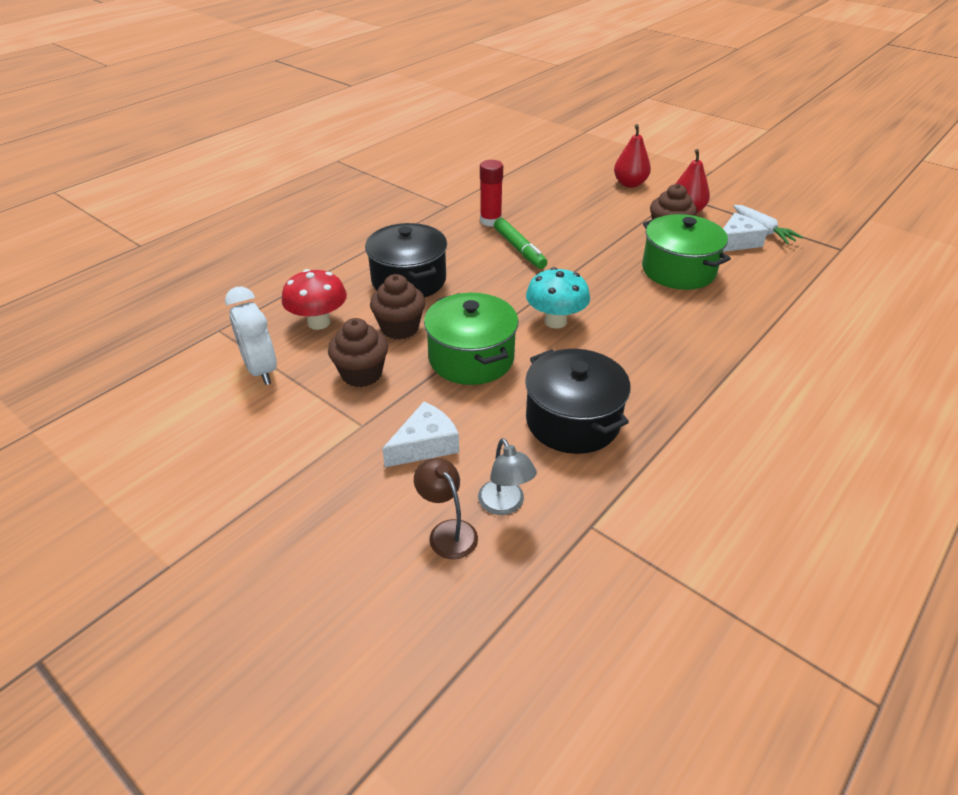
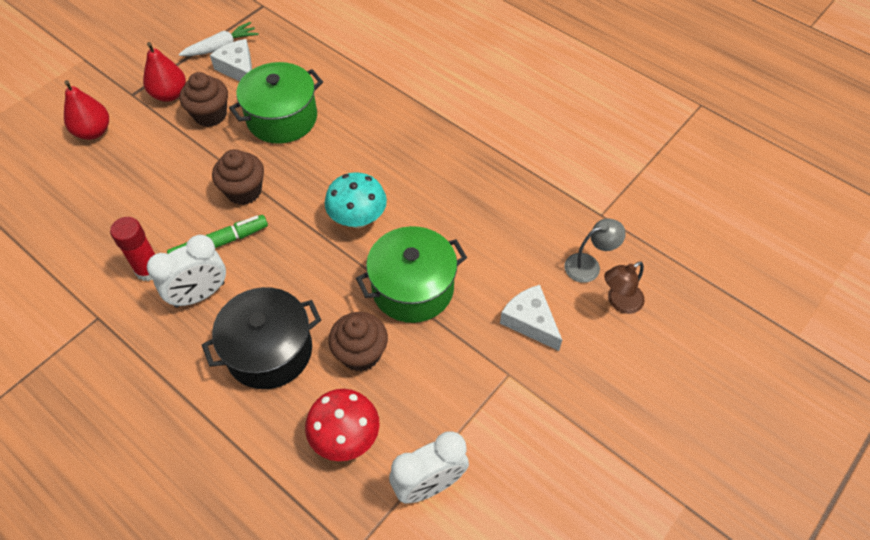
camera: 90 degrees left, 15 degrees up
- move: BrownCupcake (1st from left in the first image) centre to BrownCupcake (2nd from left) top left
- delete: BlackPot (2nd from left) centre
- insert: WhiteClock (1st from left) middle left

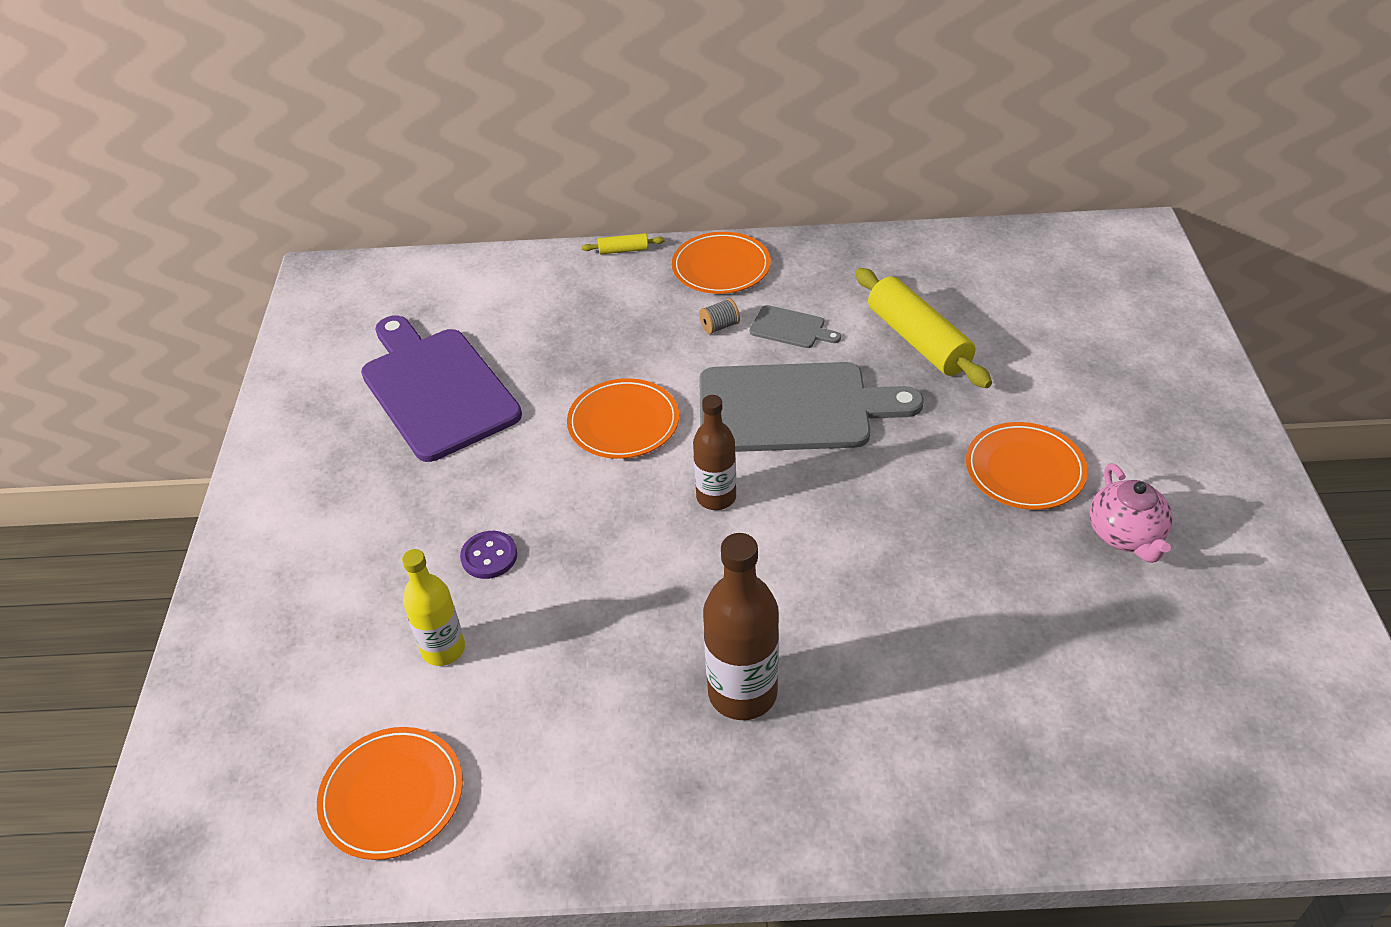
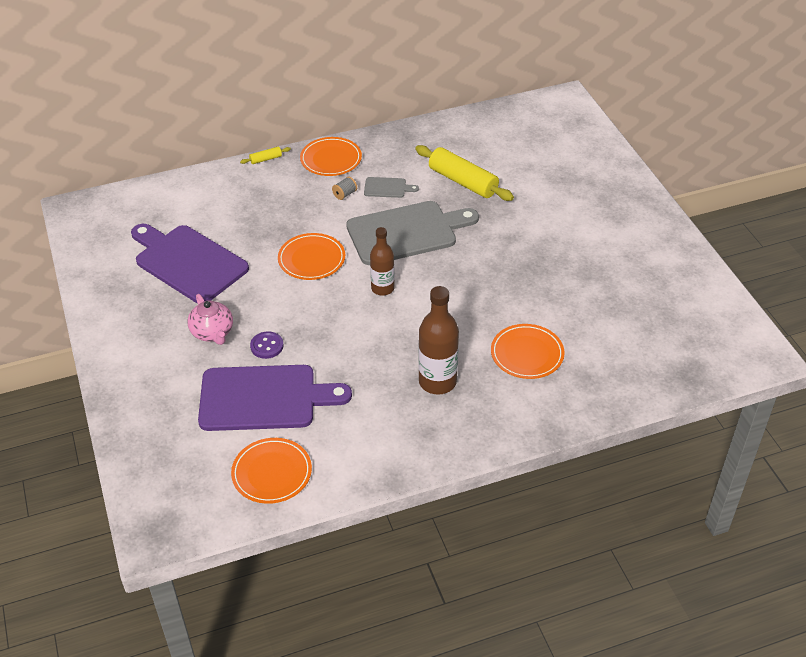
camera: 20 degrees left, 0 degrees up
- replace: YellowBottle middle left to PurpleCuttingBoard (2nd from left) centre
- move: OrangePlate (4th from left) middle right to centre
- move: PinkTeapot middle right to middle left

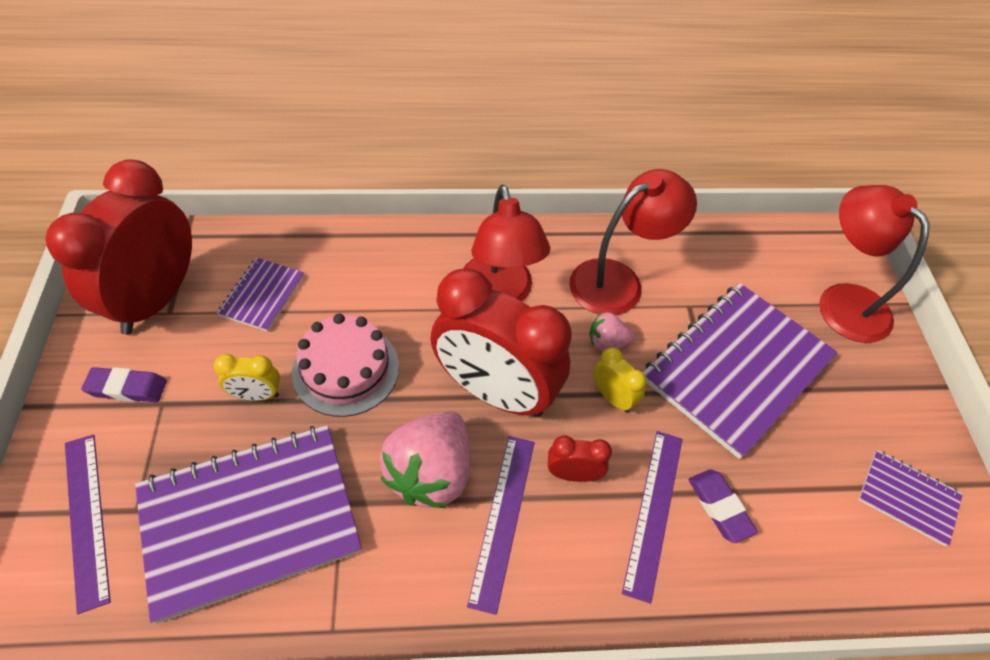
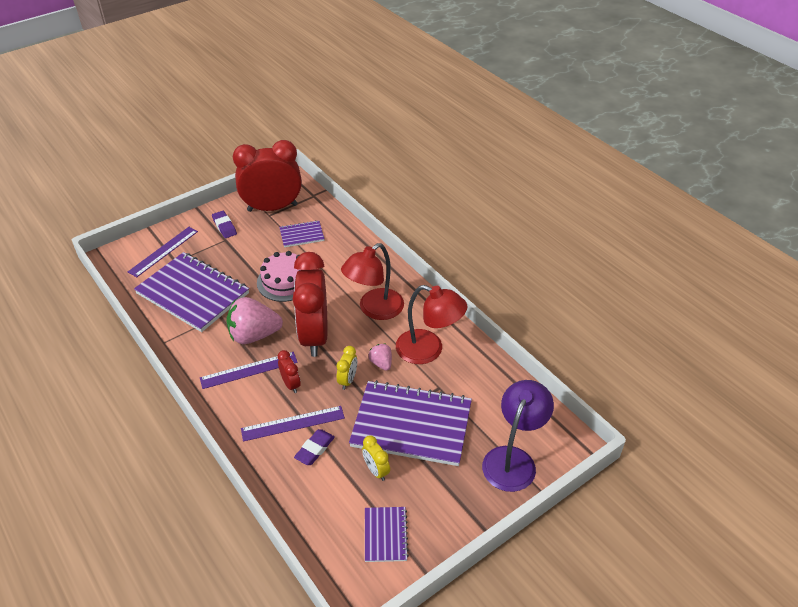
camera: 60 degrees right, 10 degrees down
- move: YellowClock (1st from left in the first image) middle left to YellowClock (2nd from left) bottom centre
- recolor: RedLamp (3rd from left) middle right to PurpleLamp bottom centre

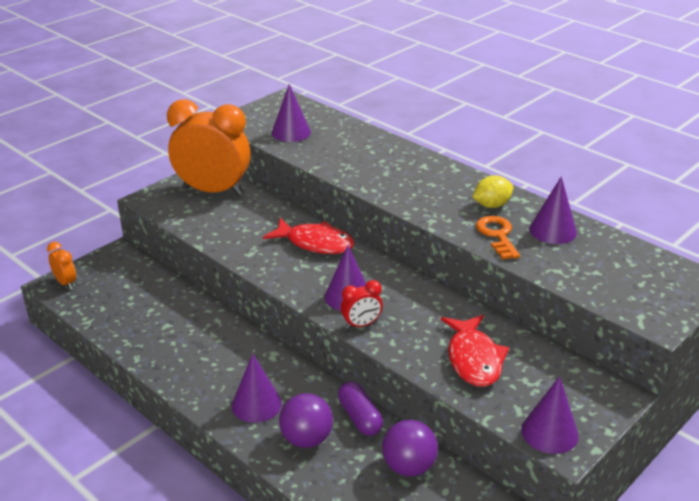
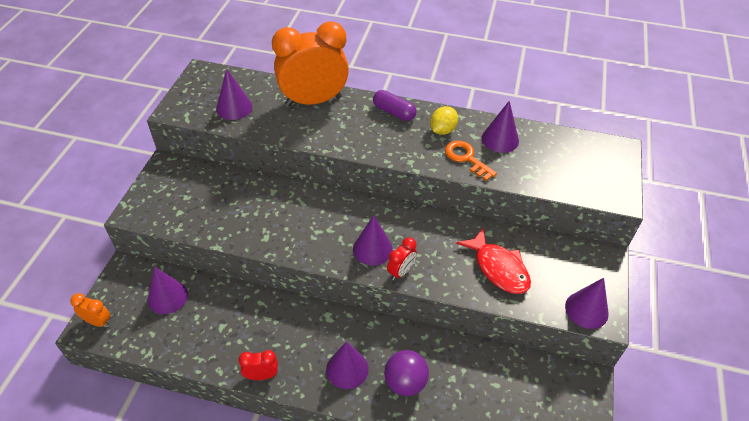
camera: 30 degrees left, 15 degrees up
- move: OrangeClock (2nd from left) top left to top centre
- delete: RedFish (1st from left) centre
- move: PurpleCapsule bottom centre to top centre
- delete: PurpleBall (2nd from left) bottom centre
- insert: PurpleCone (1st from left) bottom left
- insert: RedClock (1st from left) bottom centre

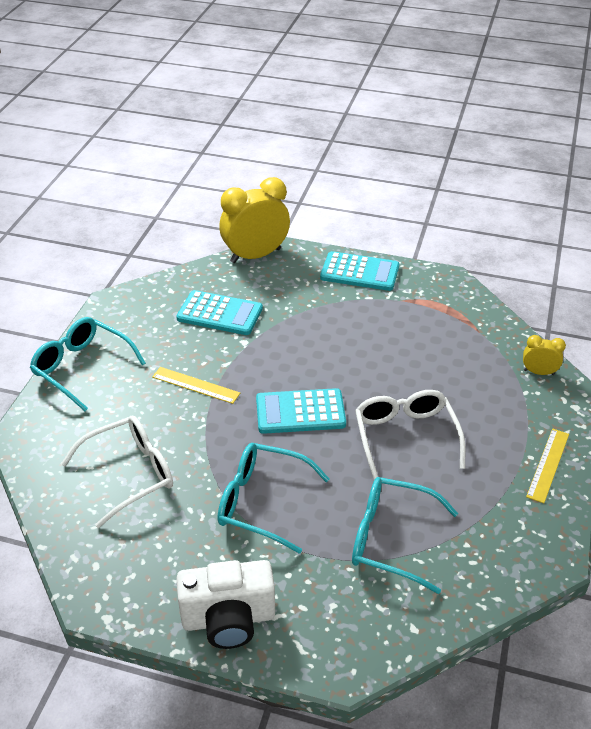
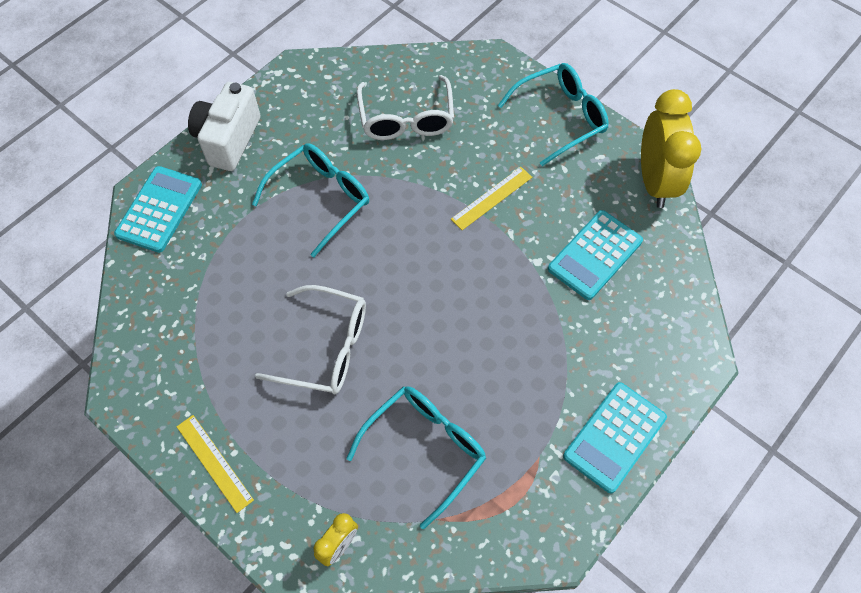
camera: 115 degrees right, 20 degrees up
- move: YellowClock (1st from left in the first image) top centre to YellowClock (2nd from left) top right
- move: TurquoiseCalculator (2nd from left in the first image) centre to TurquoiseCalculator (1st from left) middle left
- move: TurquoiseGlasses (3rd from left in the first image) bottom right to TurquoiseGlasses (2nd from left) bottom centre

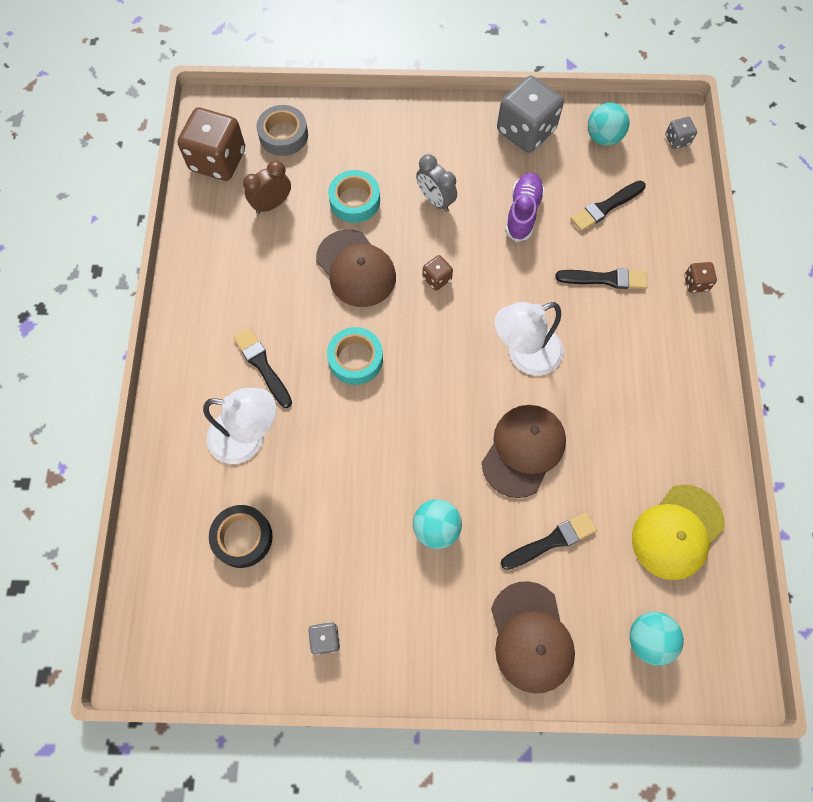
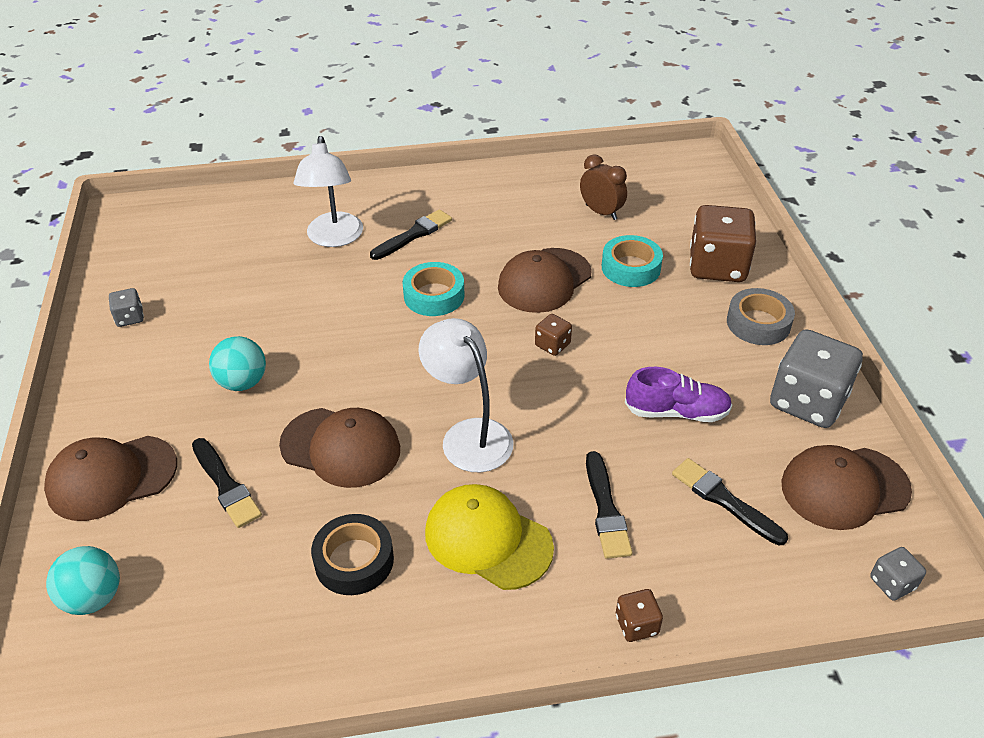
camera: 80 degrees right, 25 degrees down
- move: BrownDice (1st from left in the first image) top left to BrownDice (3rd from left) top right
- move: BlackTape bottom left to bottom centre
- move: GreyTape top centre to middle right
- delete: GreyClock top centre
- replace: TurquoiseBall (2nd from left) top right to BrownCap (4th from left) middle right
- move: YellowCap middle right to bottom centre

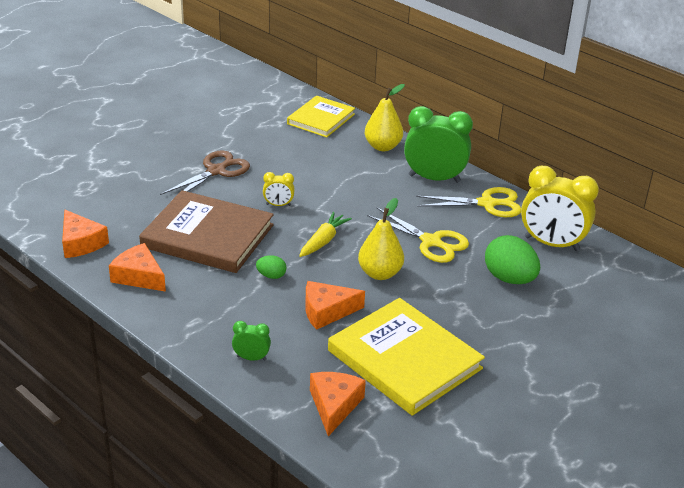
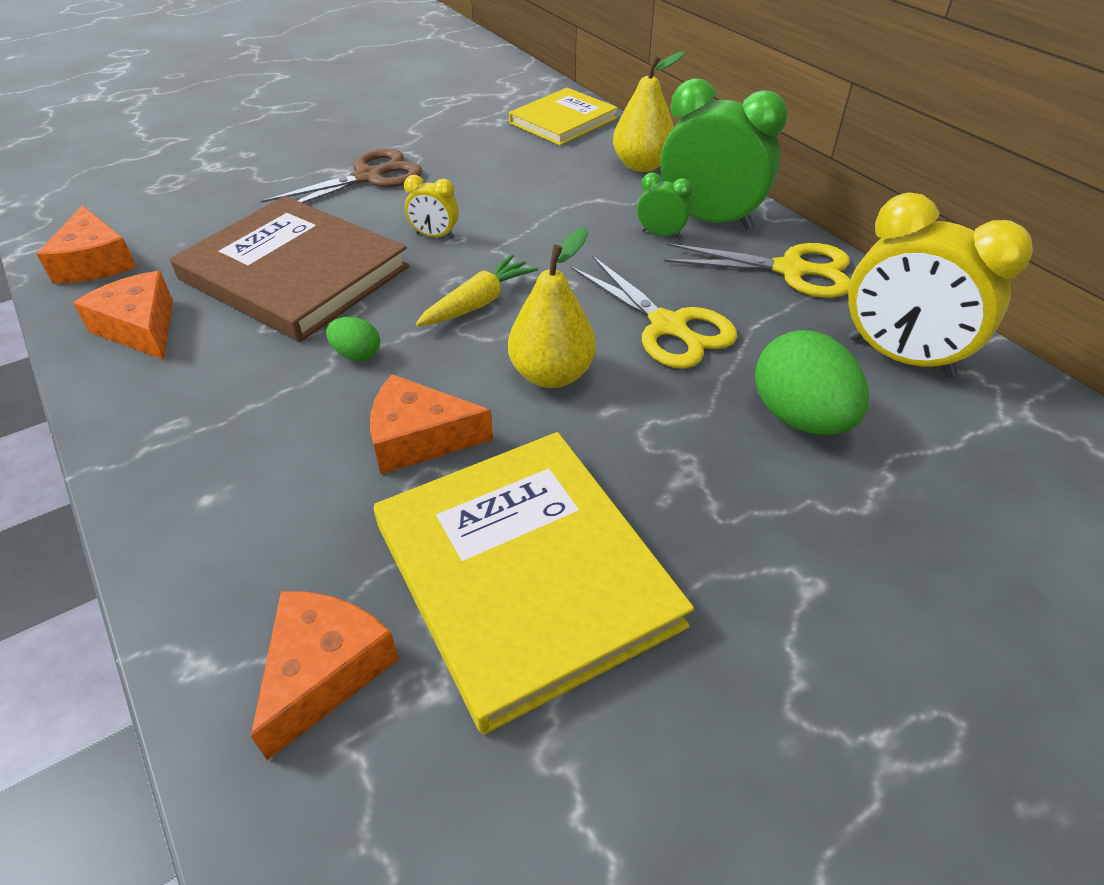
camera: 15 degrees right, 10 degrees up
- move: GreenClock (1st from left) bottom centre to top centre

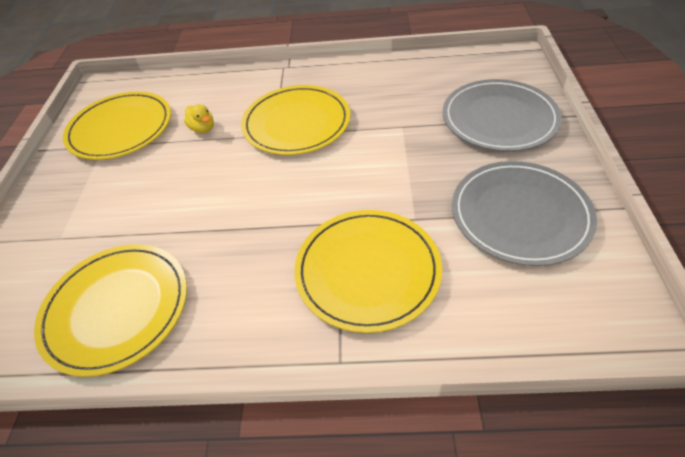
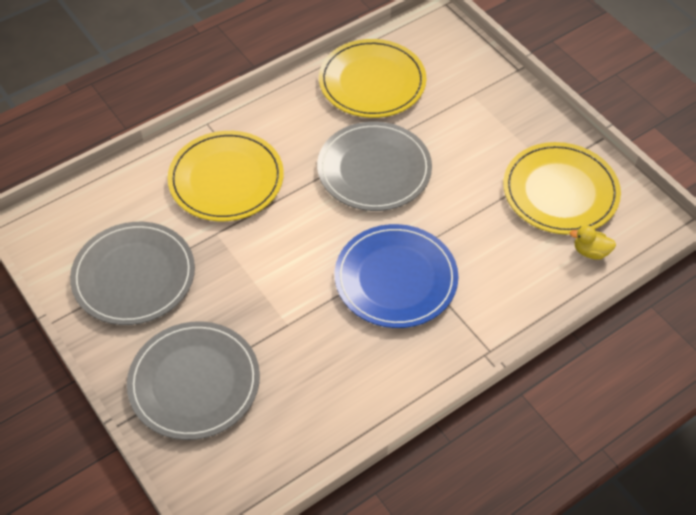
camera: 140 degrees right, 5 degrees up
- move: YellowDuck top left to middle right
- recolor: YellowPlate (3rd from left) top centre to BluePlate centre
- insert: GreyPlate (3rd from left) top centre

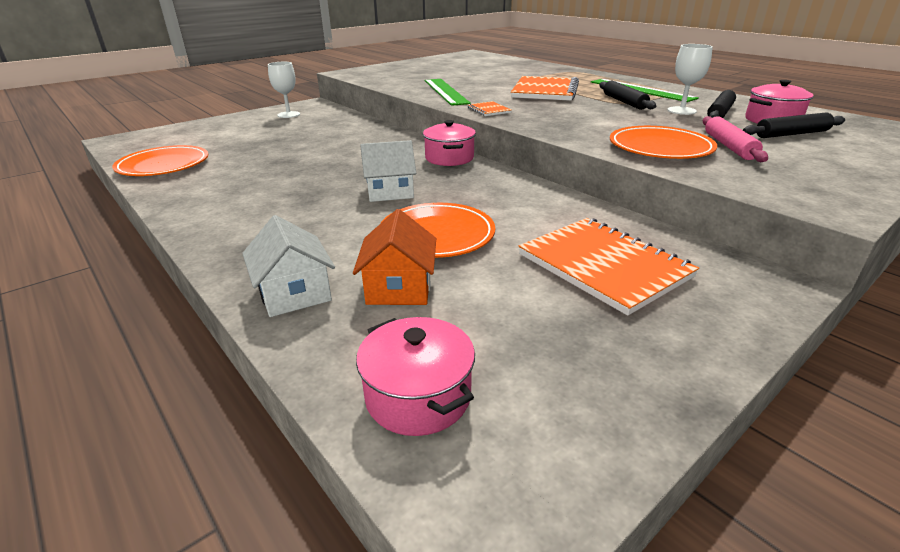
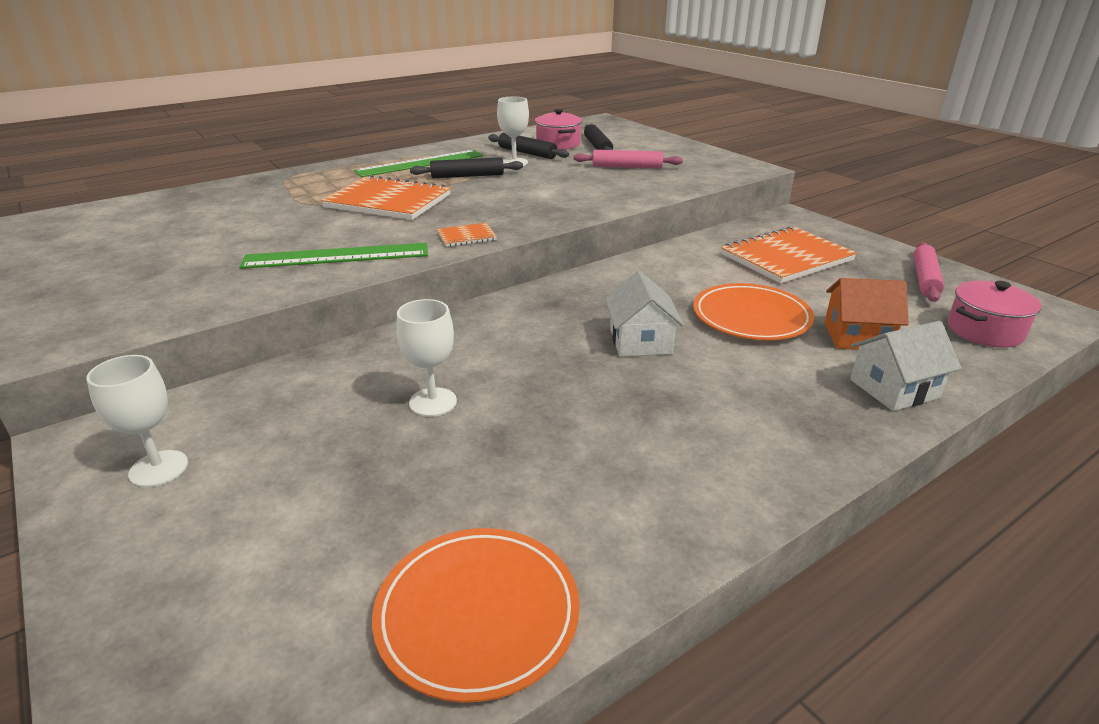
camera: 85 degrees left, 0 degrees up
- delete: PinkPot (2nd from left) top centre
- delete: OrangePlate (3rd from left) top right
- insert: WhiteGoblet (2nd from left) centre
- insert: PinkRollingPin (2nd from left) middle right

